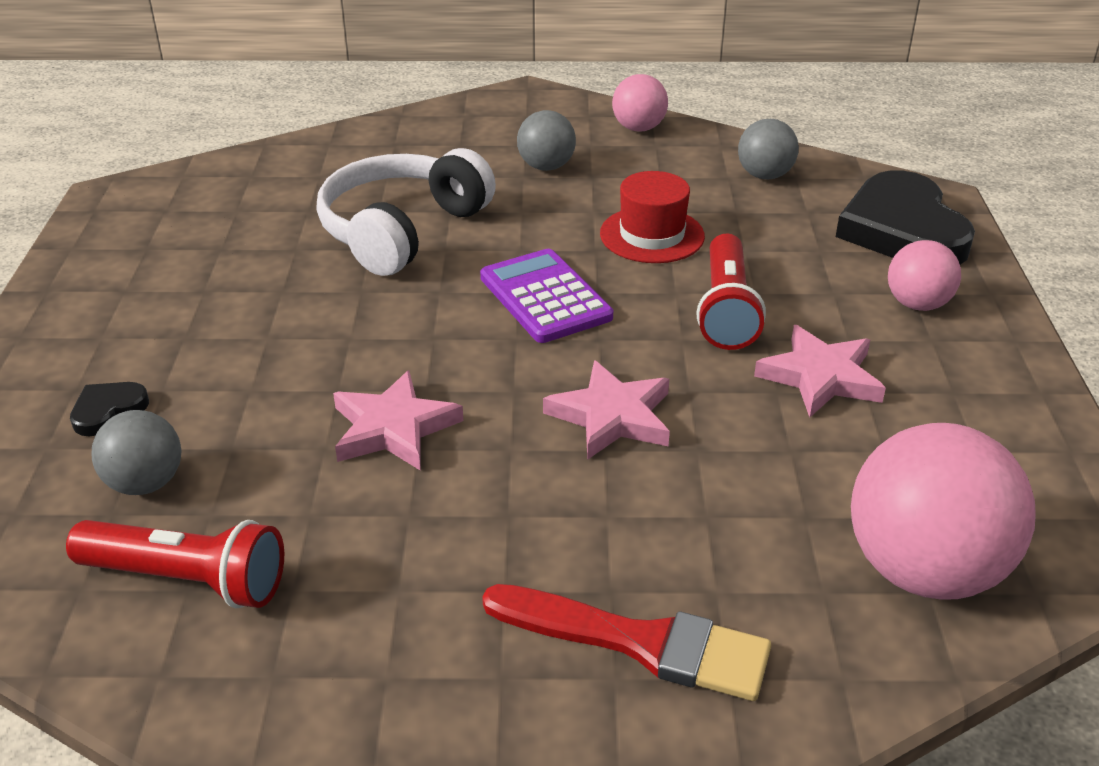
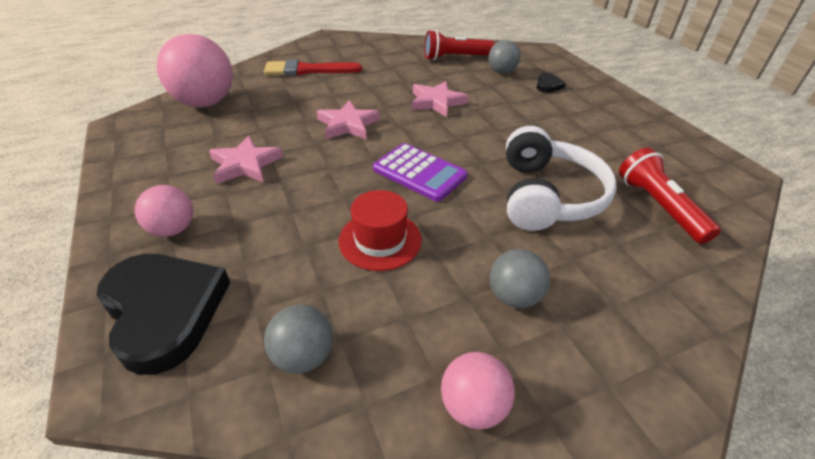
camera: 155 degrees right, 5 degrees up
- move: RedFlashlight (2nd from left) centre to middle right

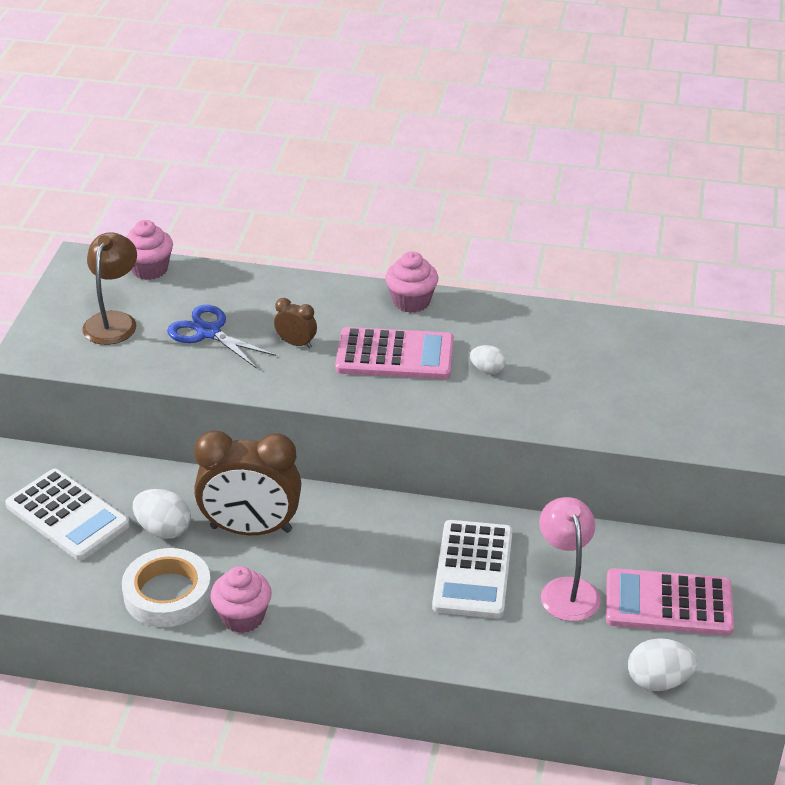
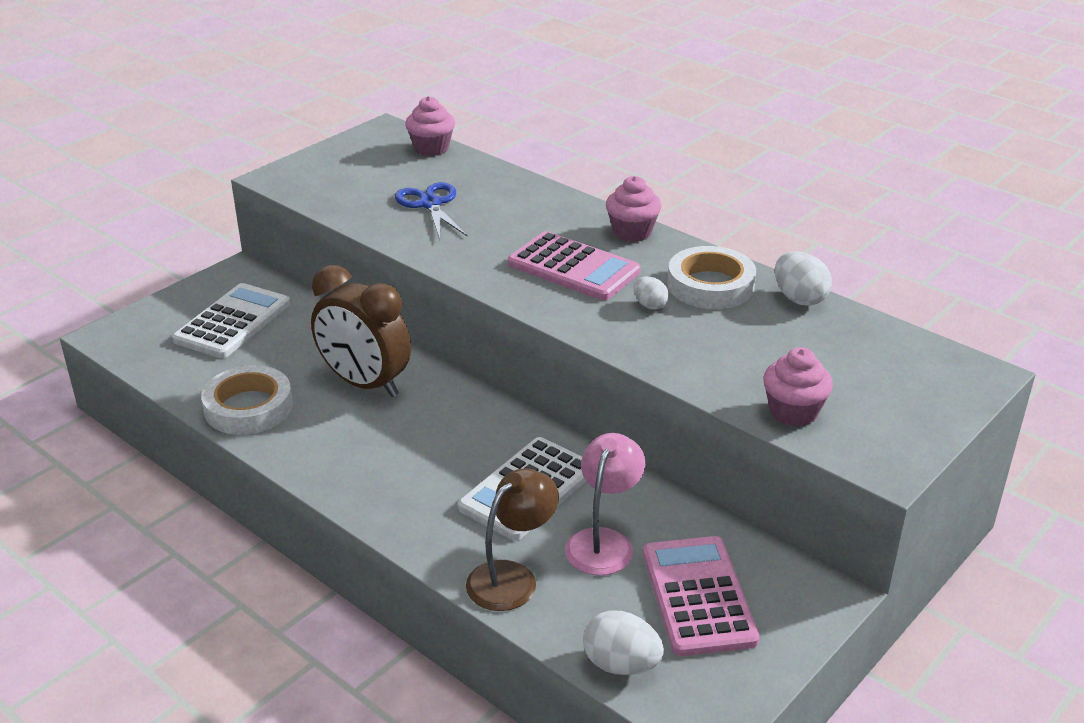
camera: 30 degrees right, 5 degrees down
- rotate: WhiteCalculator (1st from left) middle left = middle left 135 degrees counterclockwise
- move: BrownLamp middle left to bottom centre
- move: WhiteEgg (1st from left in the first image) middle left to WhiteEgg (3rd from left) middle right
- move: PinkCupcake (2nd from left in the first image) bottom left to PinkCupcake (3rd from left) middle right
- delete: BrownClock (2nd from left) centre
- rotate: PinkCalculator (2nd from left) bottom right = bottom centre 45 degrees clockwise
- insert: WhiteTape (2nd from left) centre

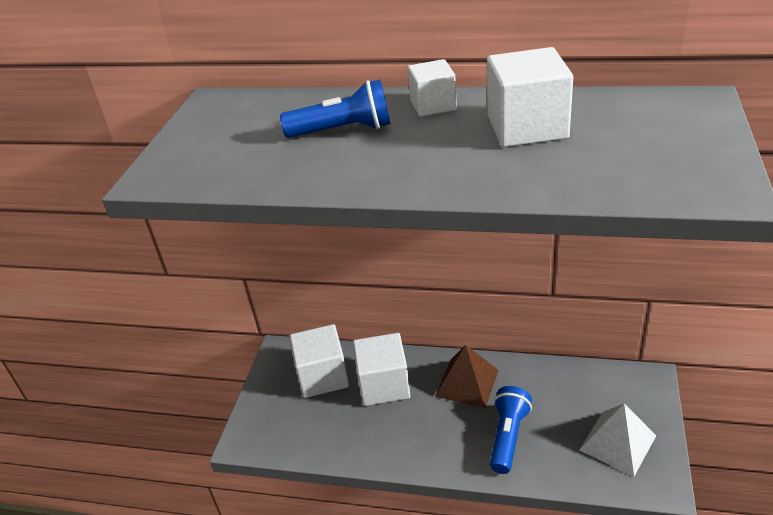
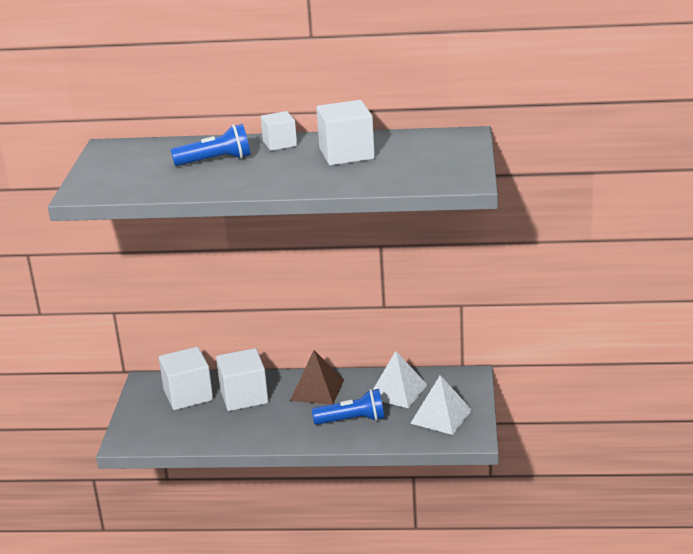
camera: 10 degrees left, 10 degrees down
- rotate: BlueFlashlight (2nd from left) bottom centre = bottom centre 75 degrees clockwise
- insert: WhitePyramid (1st from left) bottom centre

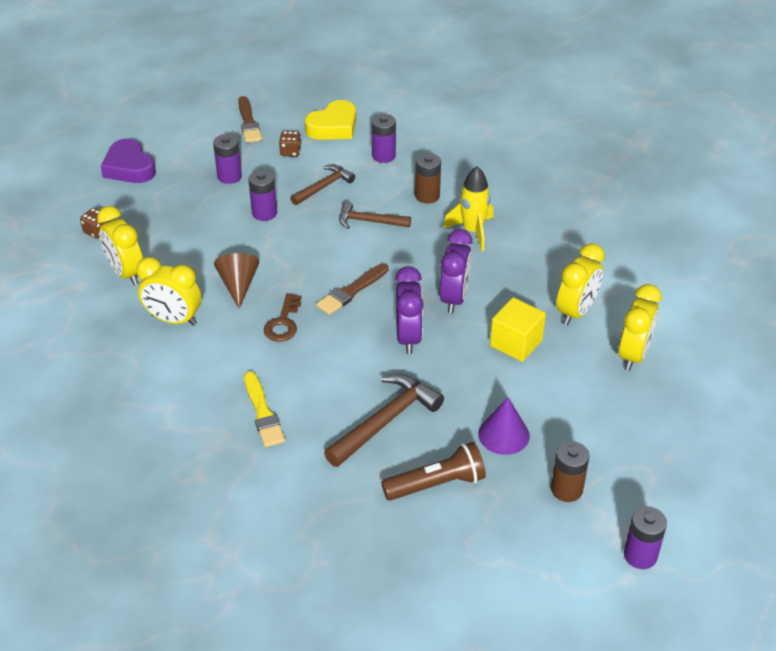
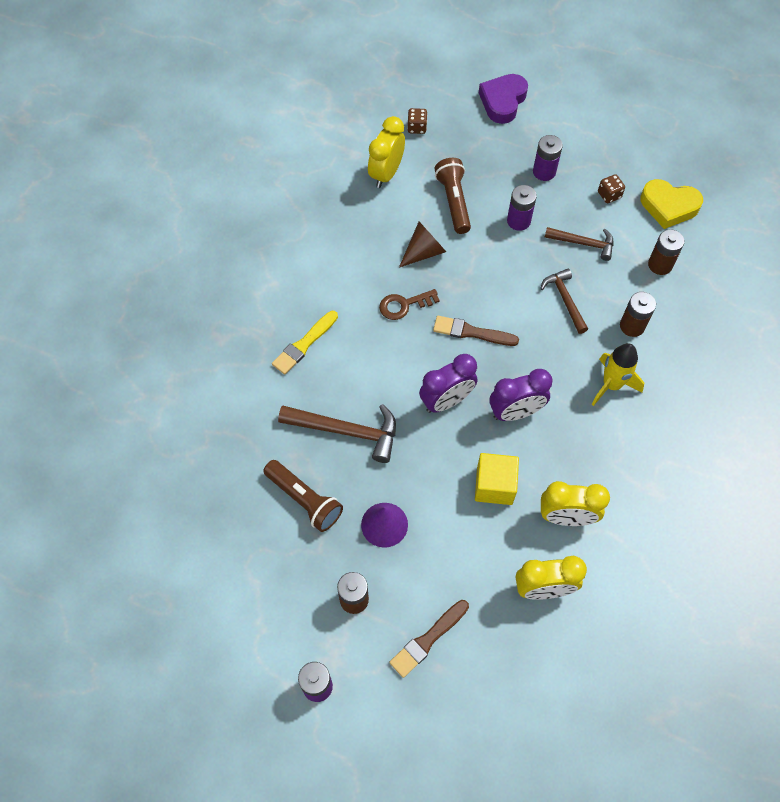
camera: 60 degrees right, 20 degrees up
- delete: YellowClock (2nd from left) middle left
- move: BrownBrush (1st from left) top left to bottom centre
- recolor: PurpleBattery (3rd from left) top centre to BrownBattery (3rd from left) top right
- insert: BrownFlashlight (2nd from left) top centre

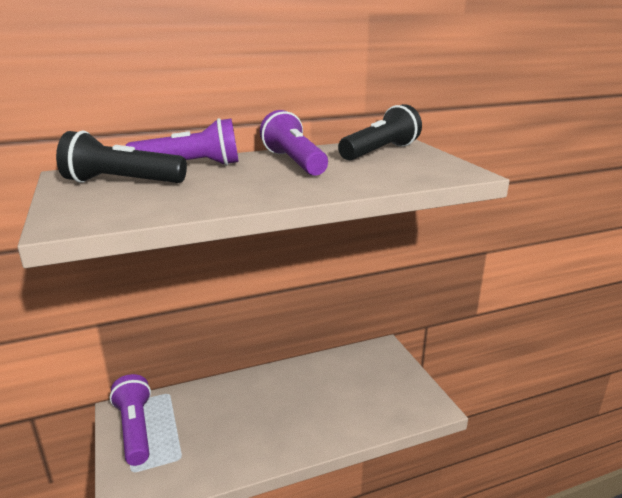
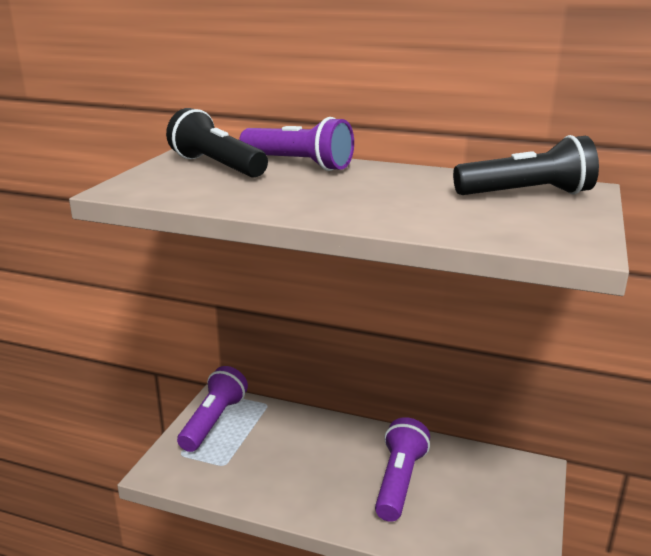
camera: 40 degrees right, 0 degrees up
- move: PurpleFlashlight (3rd from left) top centre to bottom centre

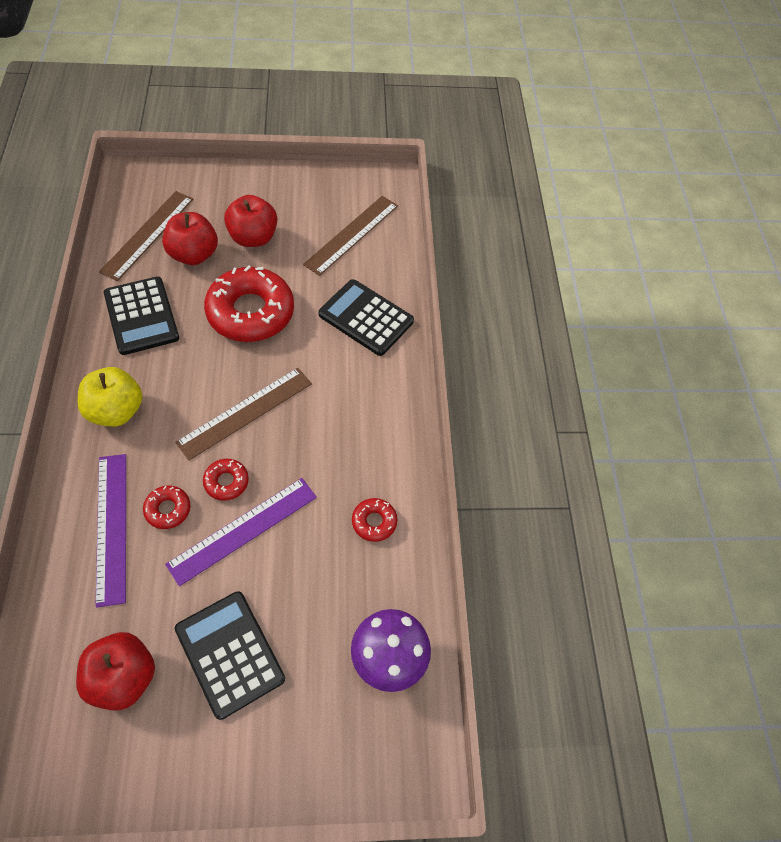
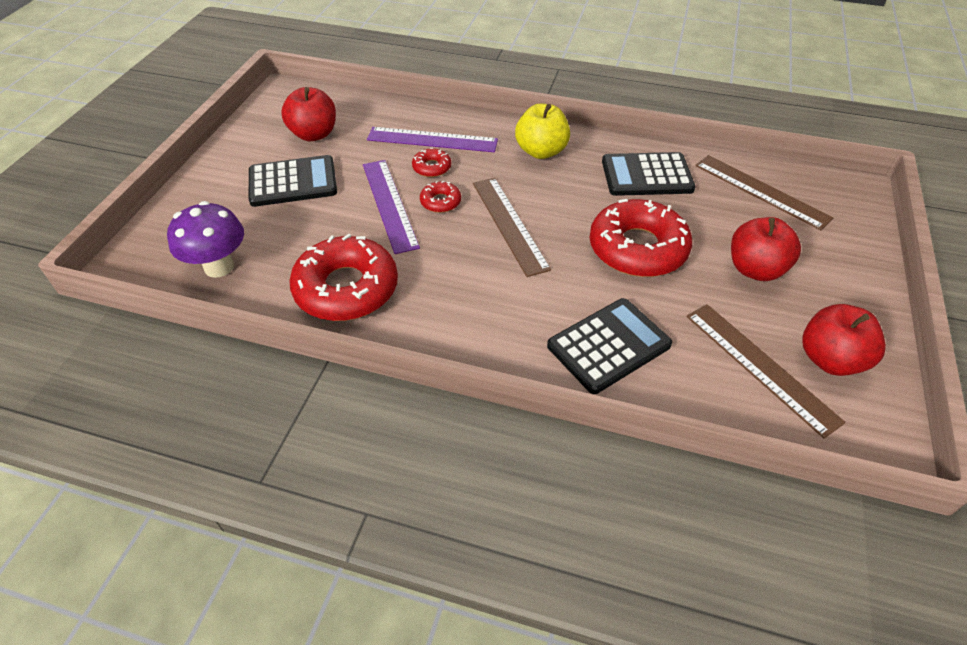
camera: 115 degrees right, 10 degrees down
- move: RedApple (2nd from left in the first image) top left to RedApple (3rd from left) middle right
- resize: RedDonut (4th from left in the first image) centre = centre x2.24

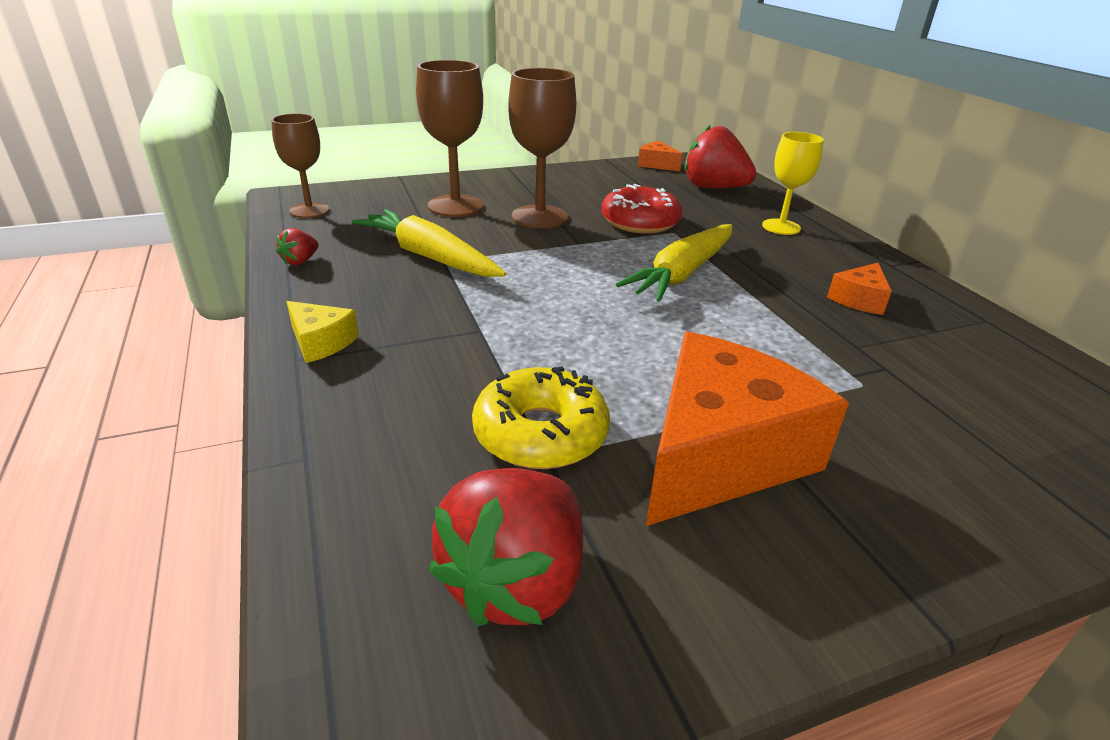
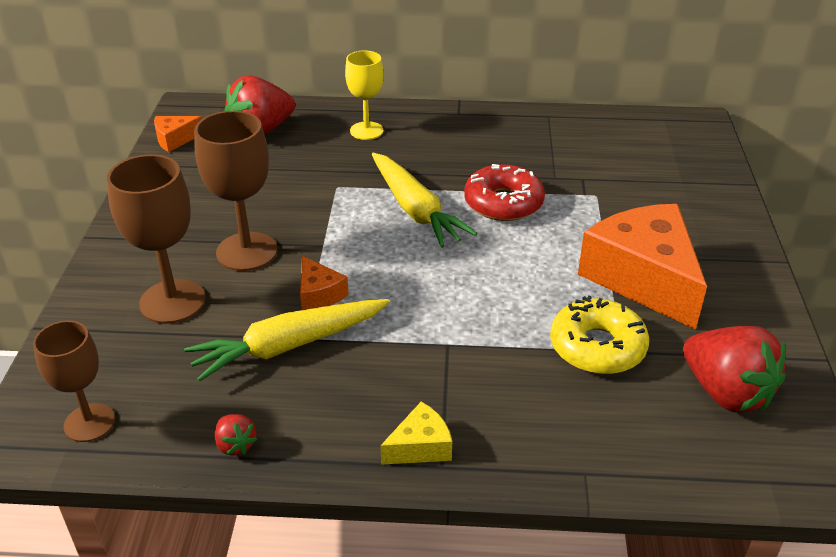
camera: 65 degrees left, 5 degrees up
- move: RedDonut top centre to centre
- move: OrangeCheese (3rd from left in the first image) middle right to OrangeCheese (2nd from left) centre

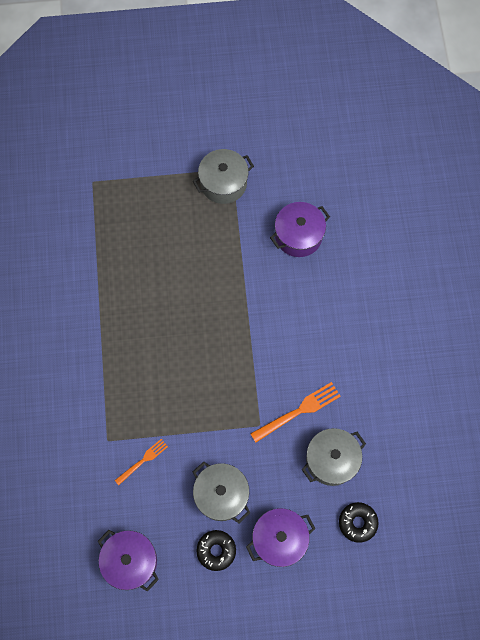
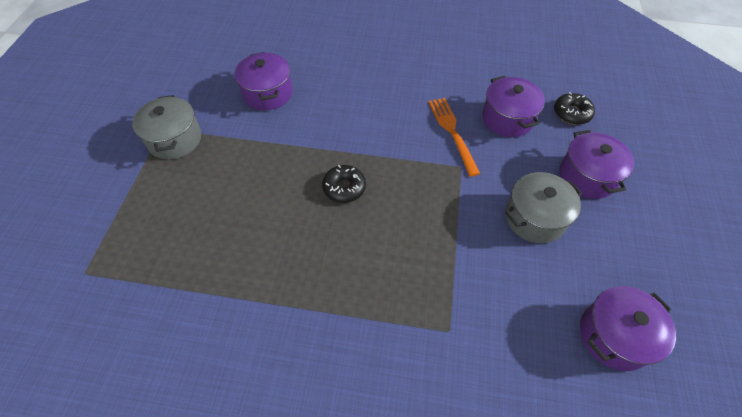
camera: 75 degrees left, 15 degrees down
- delete: OrangeFork (1st from left) bottom left
- move: BlackDonut (1st from left) bottom centre to centre
- recolor: GreyPot (3rd from left) bottom right to PurplePot (2nd from left) top right

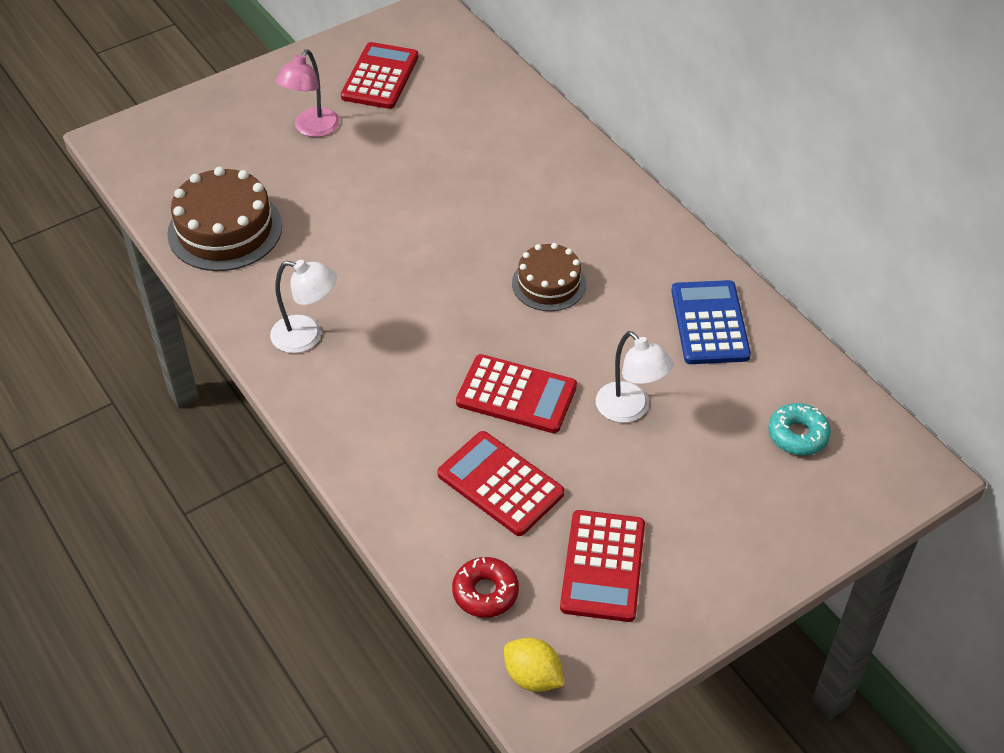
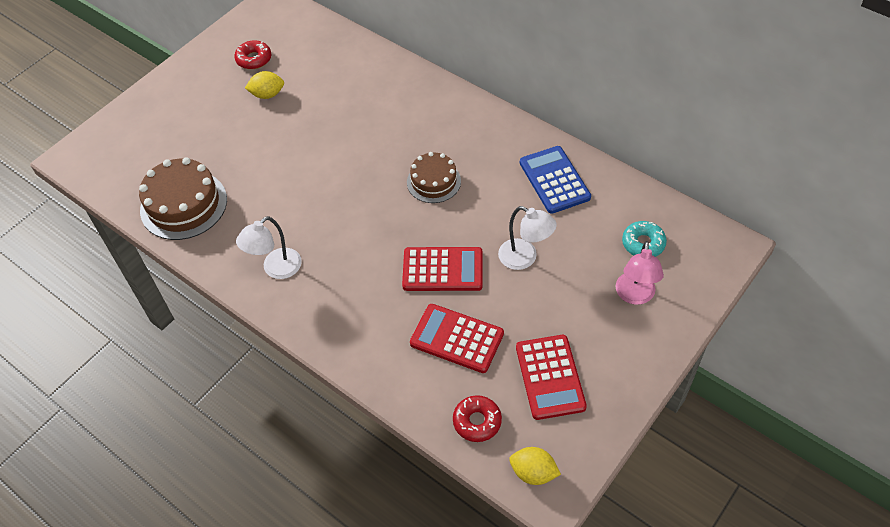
camera: 15 degrees left, 5 degrees up
- rotate: WhiteLamp (1st from left) middle left = middle left 135 degrees clockwise
- move: PinkLamp top left to middle right
- replace: RedCalculator (1st from left) top centre to RedDonut (1st from left) top left
- insert: YellowLemon (1st from left) top left

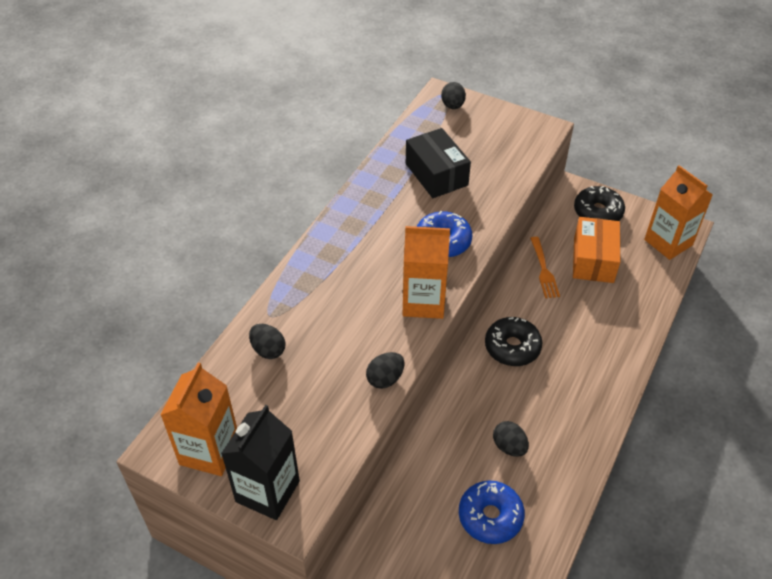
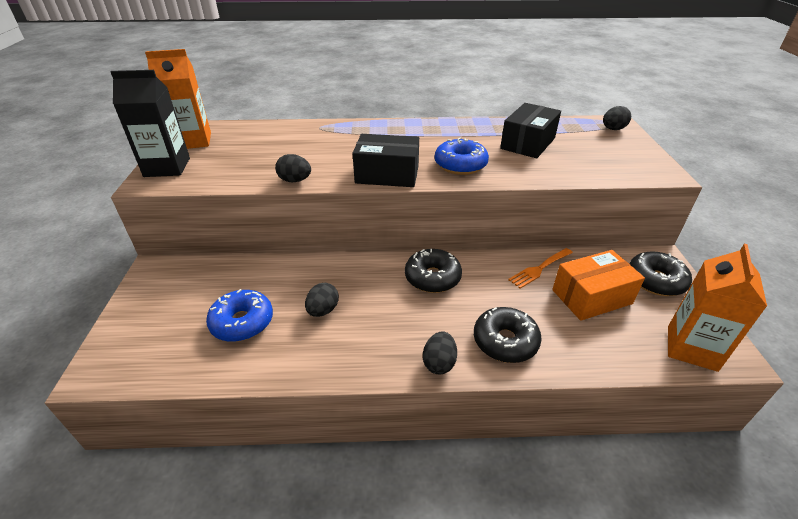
camera: 60 degrees right, 10 degrees down
- move: BlackEgg (1st from left in the first image) centre to BlackEgg (3rd from left) bottom centre
- replace: OrangeCarton (2nd from left) centre to BlackBox (1st from left) top centre
- insert: BlackDonut (2nd from left) centre

